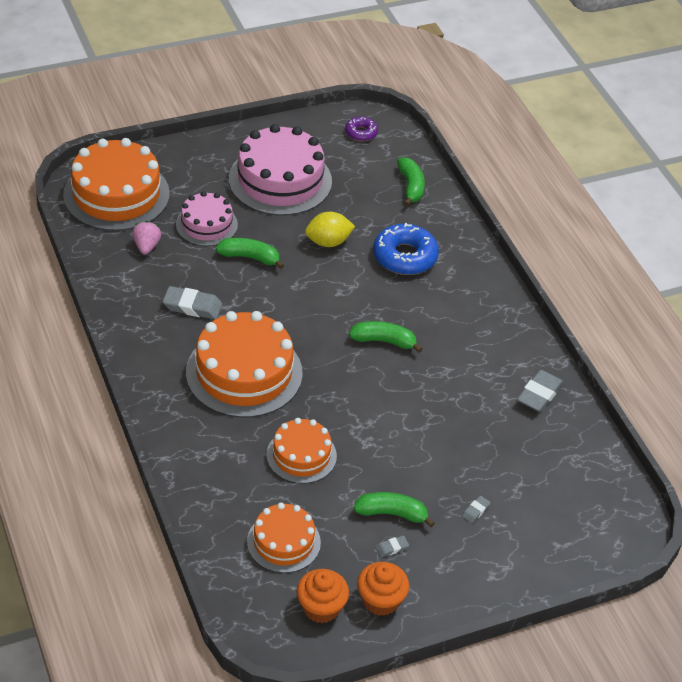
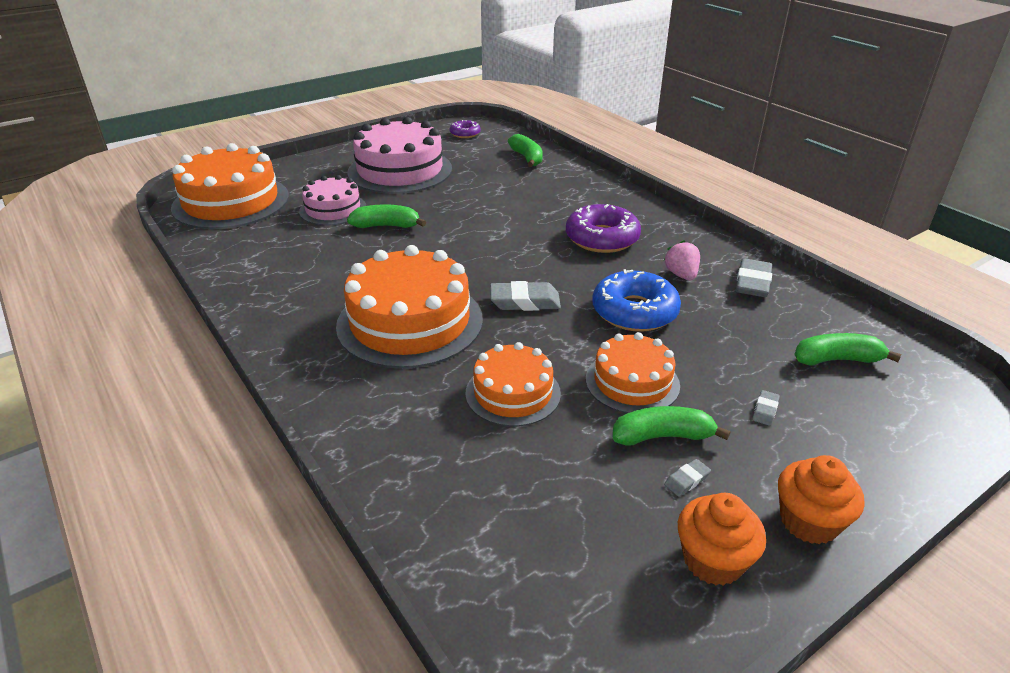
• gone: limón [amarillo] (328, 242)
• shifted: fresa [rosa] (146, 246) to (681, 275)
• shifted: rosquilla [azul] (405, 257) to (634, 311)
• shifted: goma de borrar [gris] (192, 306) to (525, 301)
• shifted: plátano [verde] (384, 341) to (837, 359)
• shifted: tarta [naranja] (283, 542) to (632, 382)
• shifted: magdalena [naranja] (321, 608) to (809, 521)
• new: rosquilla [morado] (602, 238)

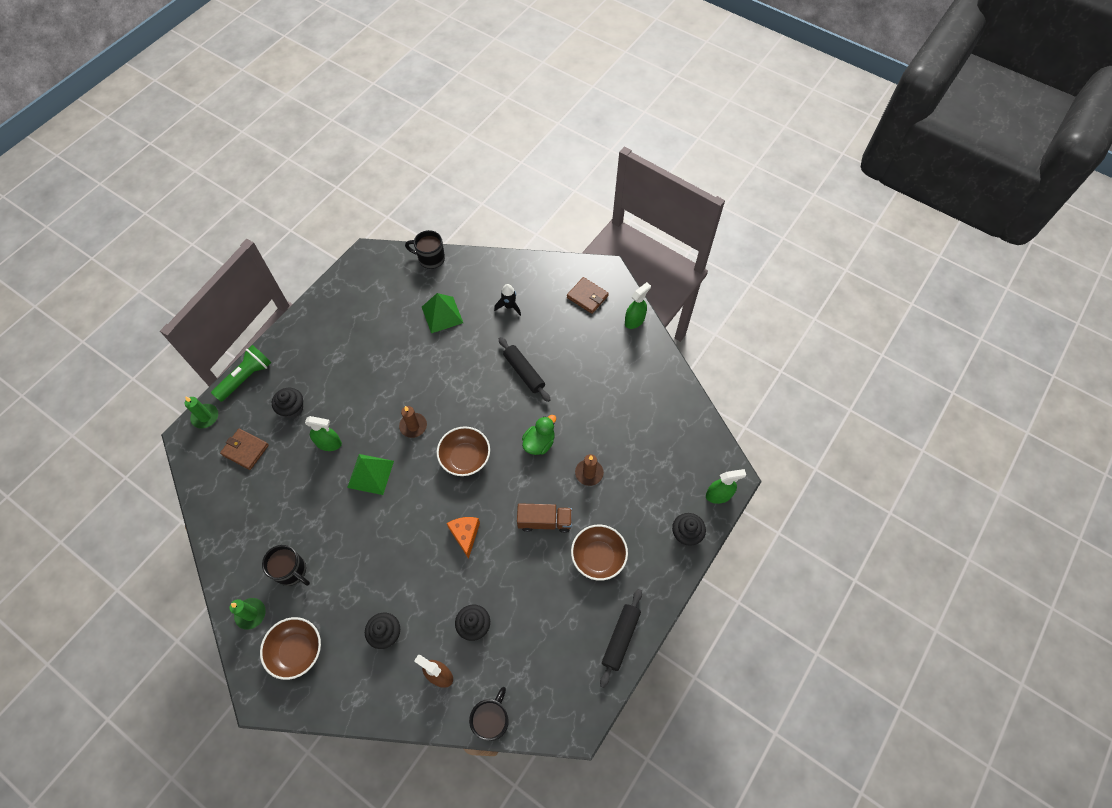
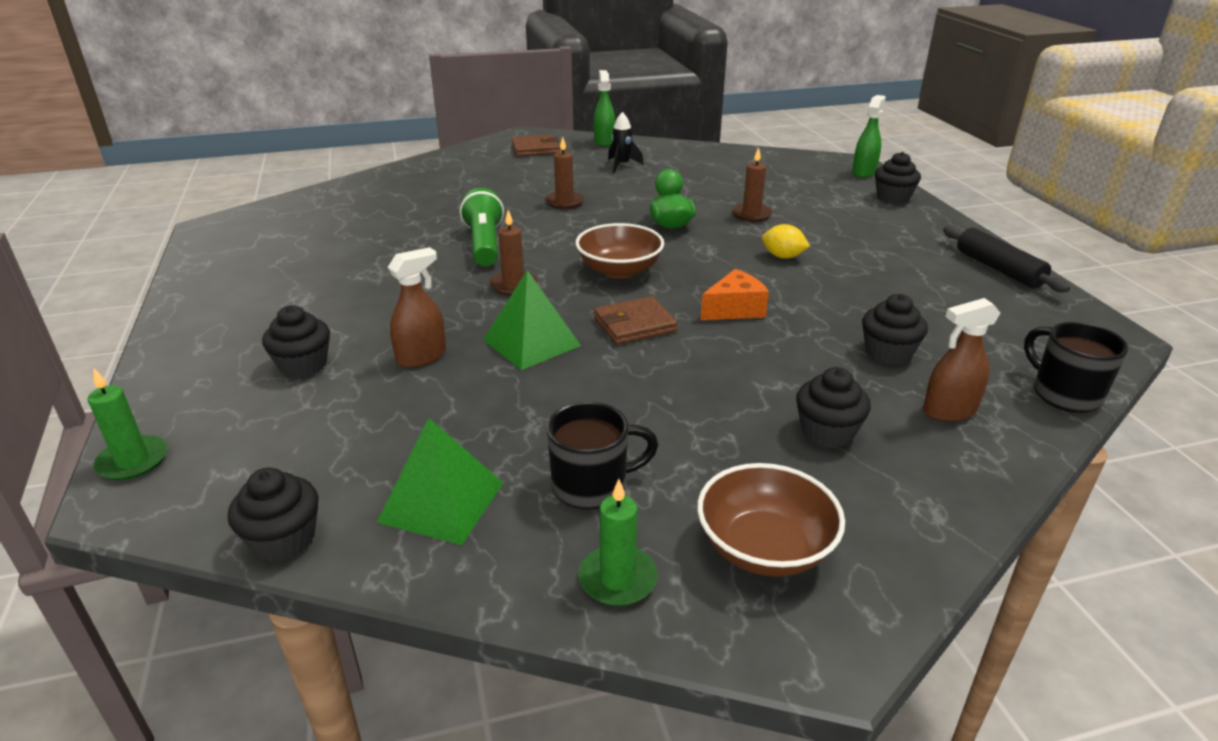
• gone: taza [negro] (430, 258)
• shifted: cohete [negro] (509, 306) to (621, 165)
• shifted: pirámide [verde] (442, 314) to (441, 502)
• swapped: rodillo [negro] (524, 372) to vela [marrón] (564, 202)
• shifted: lámpara de mano [verde] (246, 378) to (484, 244)
• repainted: pulverizador [verde] (329, 443) to pulverizador [marrón] (422, 357)
• shifted: cartera [marrón] (245, 450) to (634, 325)
• swapped: camión [marrón] (544, 521) to limón [amarillo] (783, 256)
• rotated: queso [naranja] (465, 535) = (734, 309) 120 degrees clockwise
• gone: cuenco [marrón] (598, 557)
• new: magdalena [negro] (283, 540)

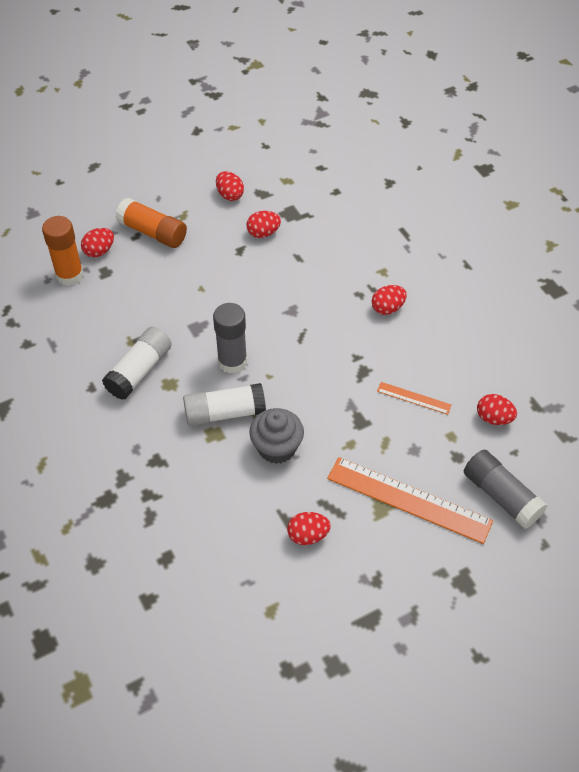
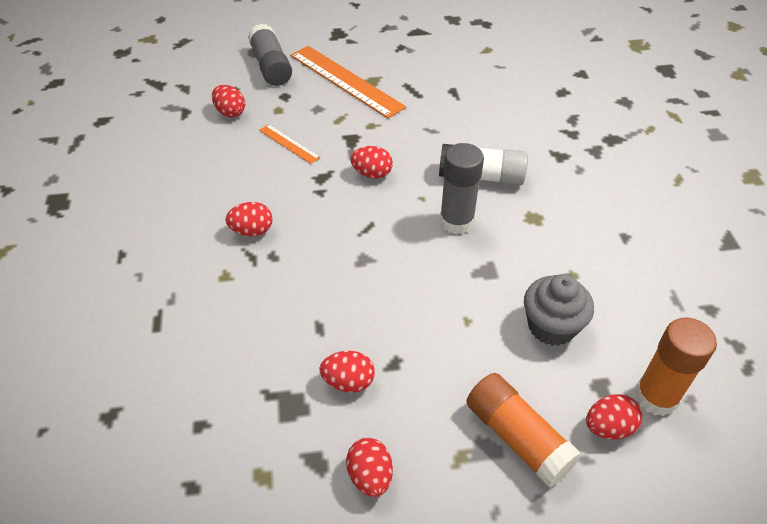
• gone: barra de pegamento [blanco] (139, 371)
• shifted: magdalena [gris] (277, 447) to (551, 326)
• shifted: huevo [rojo] (308, 535) to (372, 174)

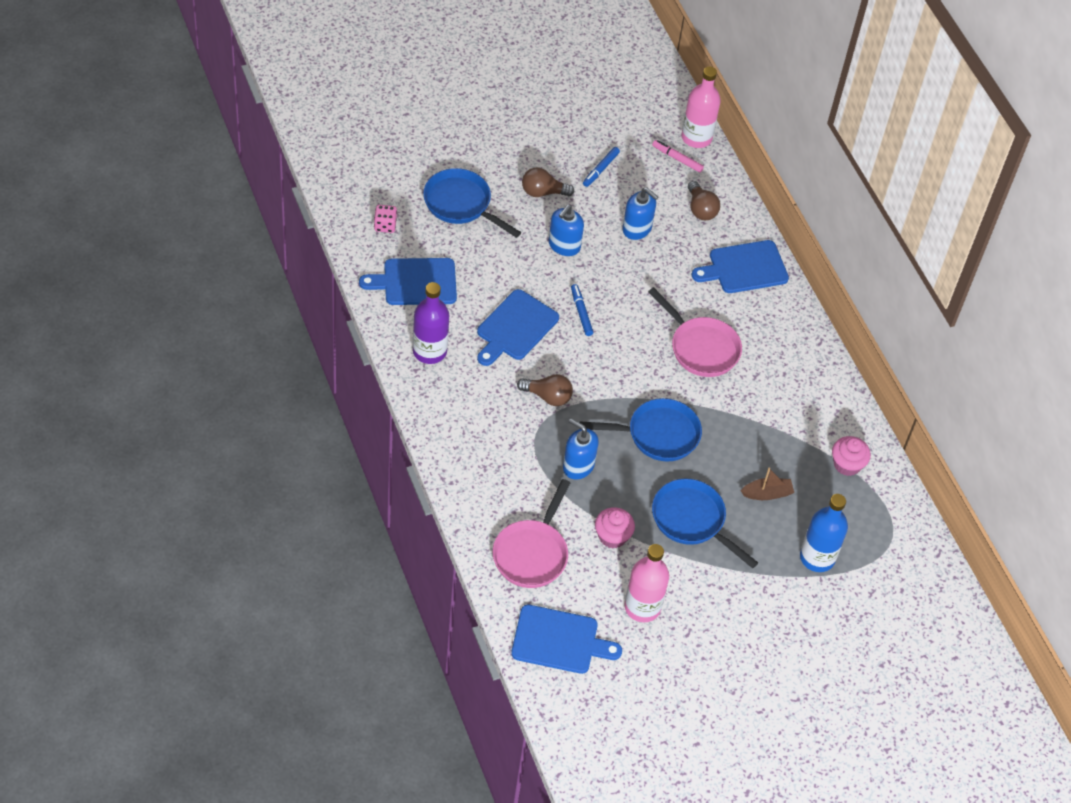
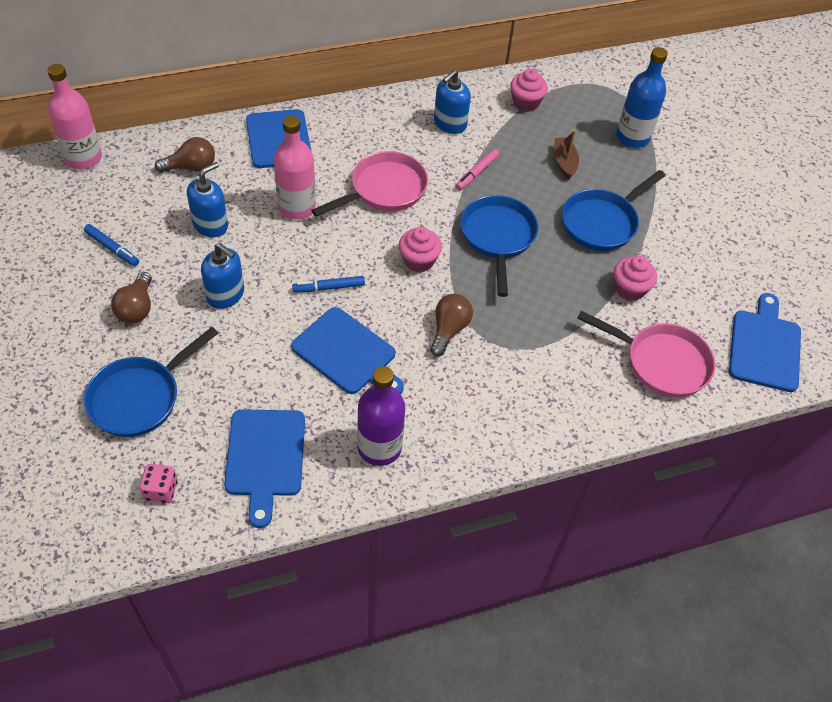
• shifted: rotulador [rosa] (677, 159) to (476, 173)
• shifted: dispensador de jabón [azul] (578, 466) to (449, 124)
• shifted: botella [rosa] (642, 607) to (297, 207)
• new: magdalena [rosa] (419, 260)

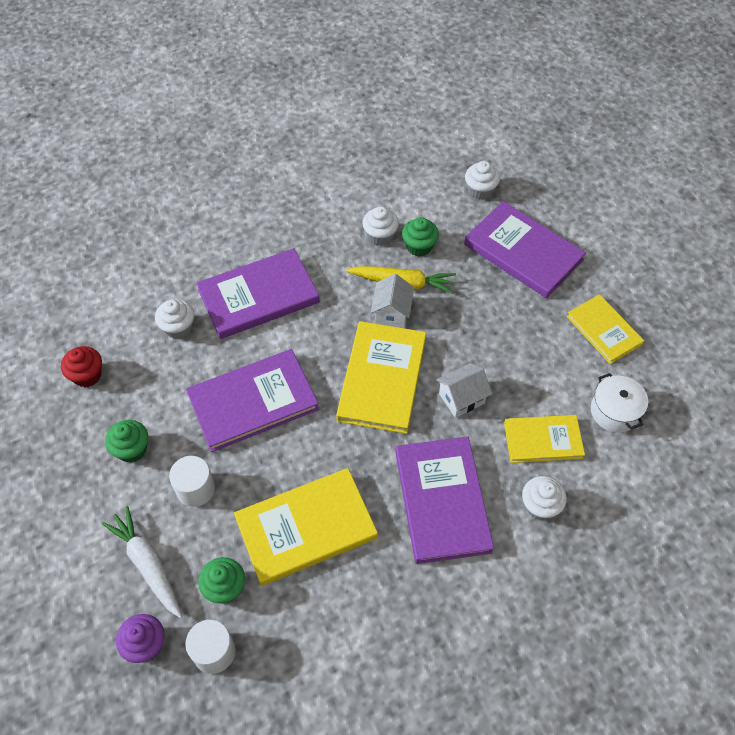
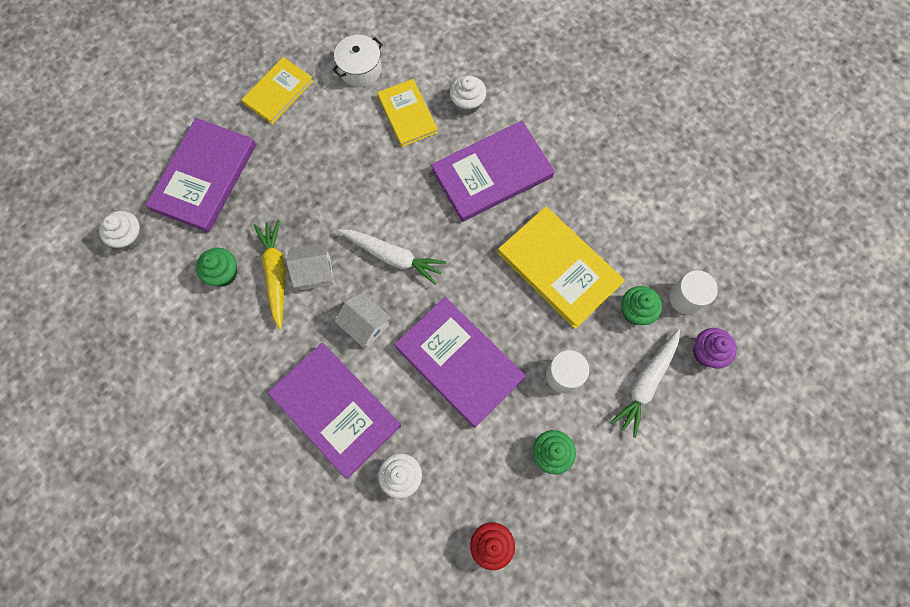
• gone: magdalena [blanco] (380, 236)
• swapped: libro [amarillo] (382, 379) to zanahoria [blanco] (393, 257)
• shifted: casa [blanco] (461, 398) to (366, 325)

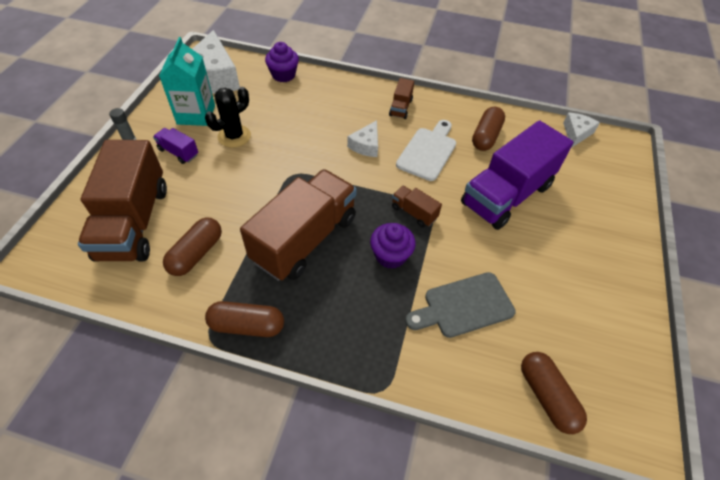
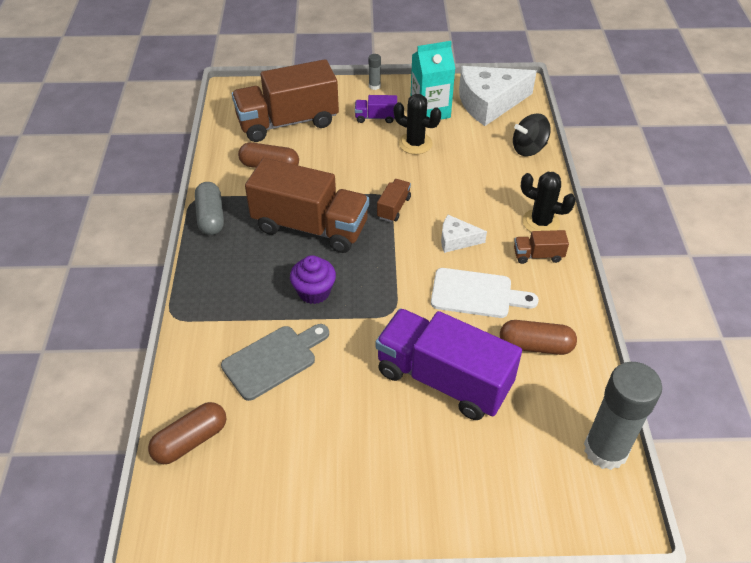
• swapped: magdalena [morado] (283, 75) to peonza [negro] (528, 149)
• swapped: queso [blanco] (576, 133) to barra de pegamento [gris] (605, 450)
• rotated: camión [morado] (178, 152) = (376, 117) 105 degrees counterclockwise
• shifted: camión [marrón] (414, 212) to (394, 208)
• rotated: tabla de cortar [gris] (464, 306) = (273, 360) 90 degrees clockwise
• repainted: cápsula [marrón] (247, 325) to cápsula [gris] (211, 217)
• new: cactus [negro] (540, 222)

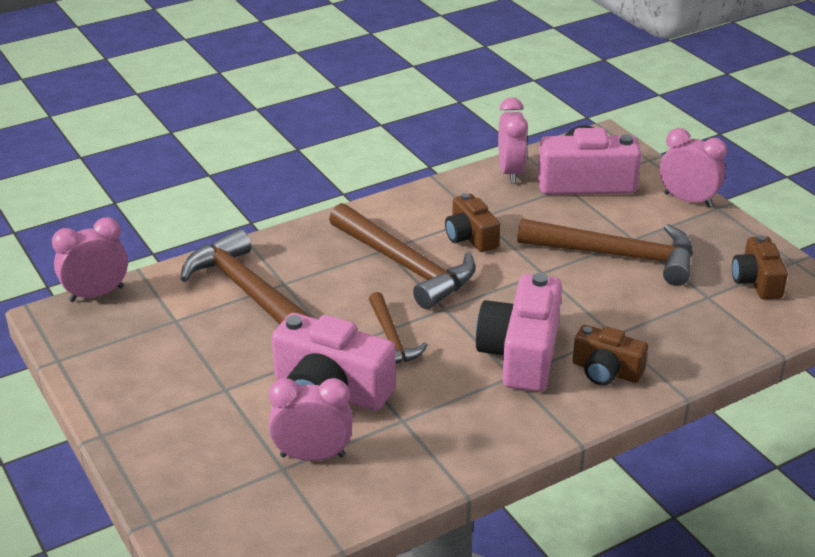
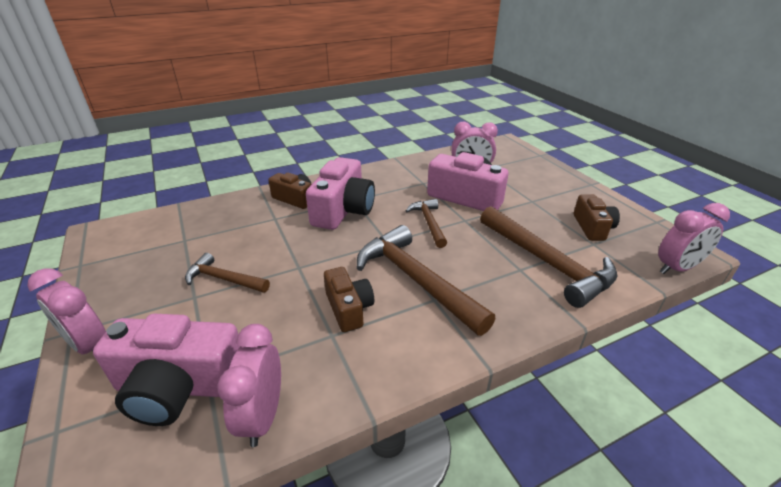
• scaled: martillo [marrón] (617, 255) = (224, 279) x0.55
• shifted: cámara [marrón] (756, 281) to (592, 227)

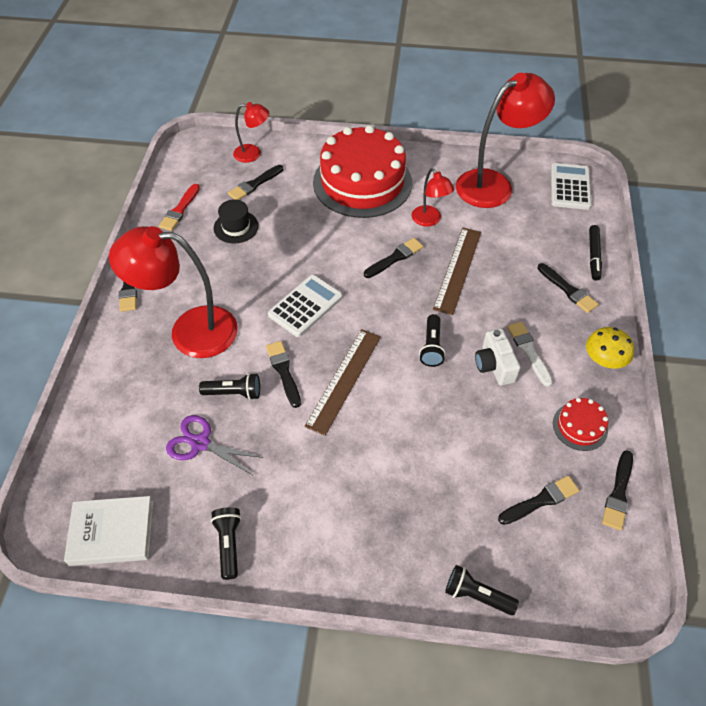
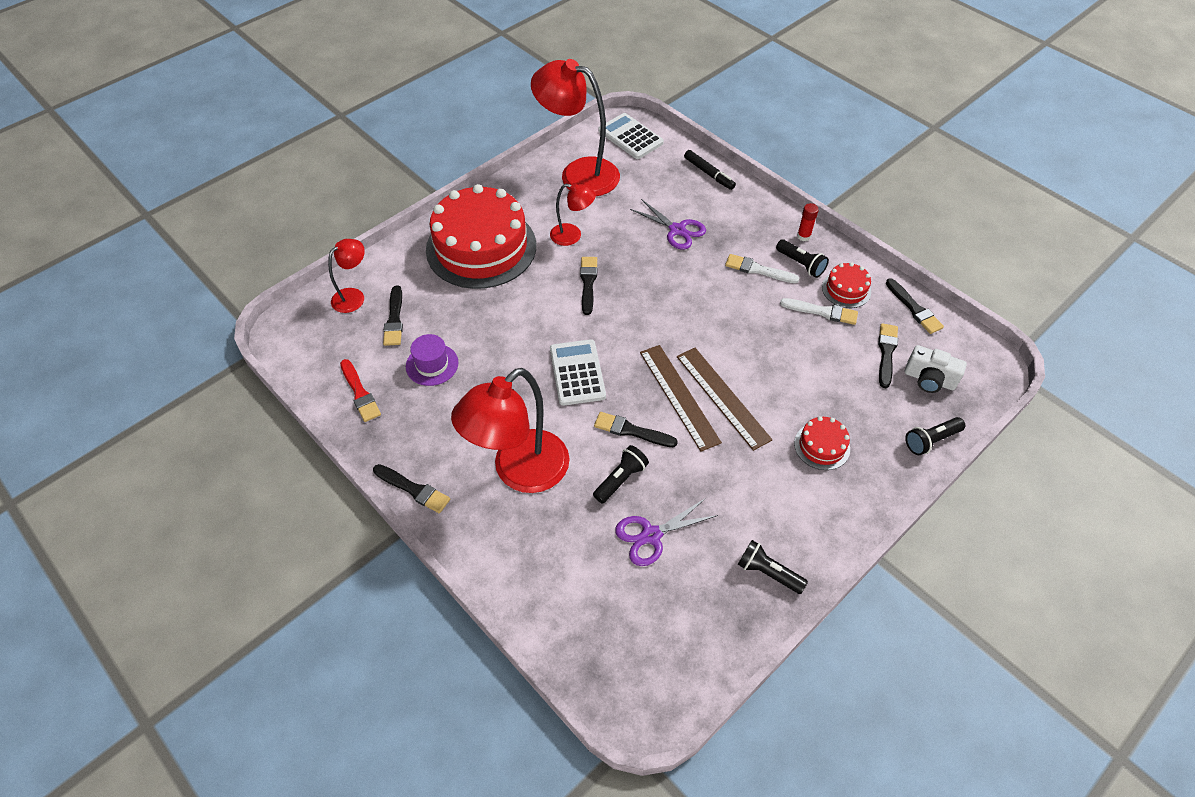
• rotated: lámpara [rojo] (494, 184) = (578, 174) 75 degrees counterclockwise
• repainted: sombrero [negro] (236, 227) to sombrero [morado] (432, 364)
• shifted: regla [marrón] (457, 269) to (722, 397)
• gone: pincel [negro] (568, 290)
• shifted: lámpara de mano [negro] (431, 347) to (801, 264)
• swapped: seta [amarillo] (604, 359) to barra de pegamento [rojo] (803, 236)
• shifted: cámara [blanco] (494, 365) to (929, 379)
• gone: libro [blanco] (112, 533)
• new: tijeras [morado] (677, 230)
• new: pincel [blanco] (822, 312)
• new: tarta [rojo] (822, 446)

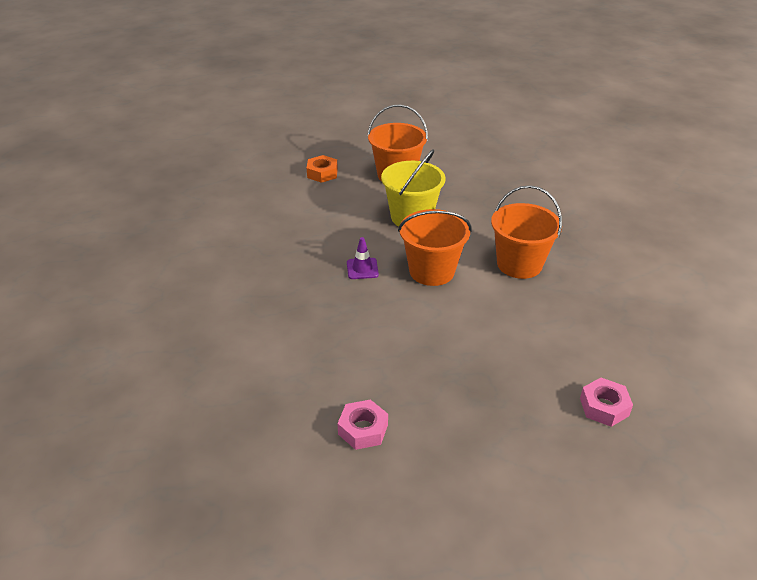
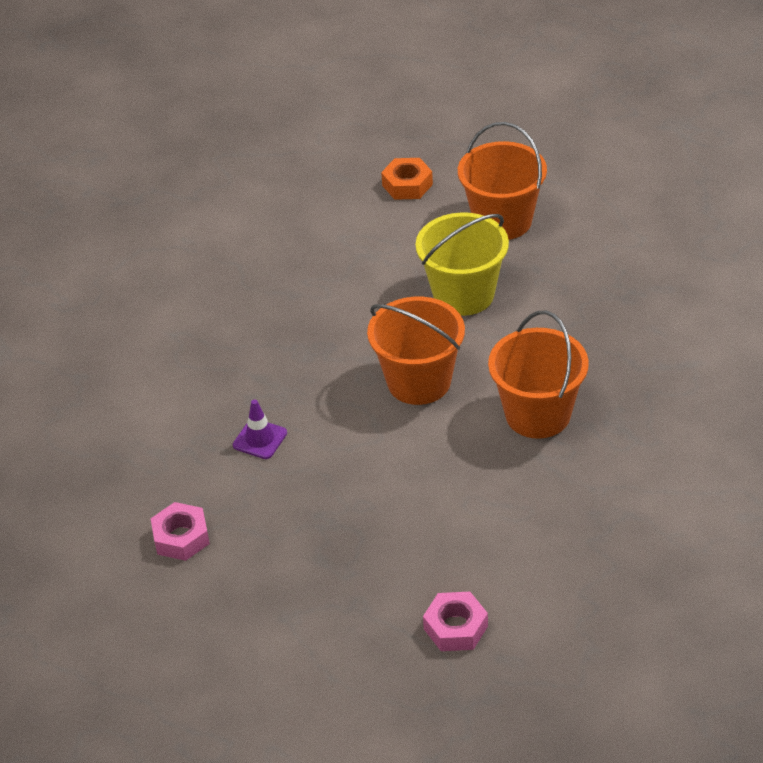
• shifted: cono de tráfico [morado] (362, 269) to (260, 439)

